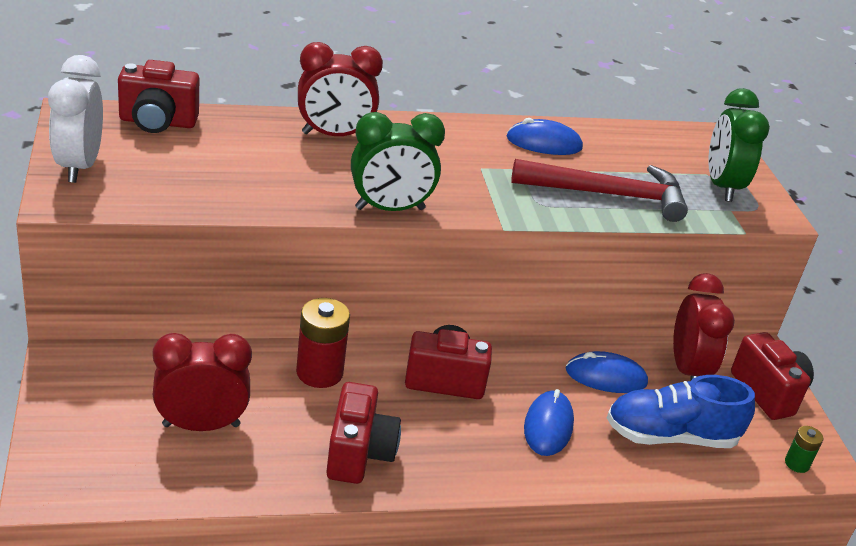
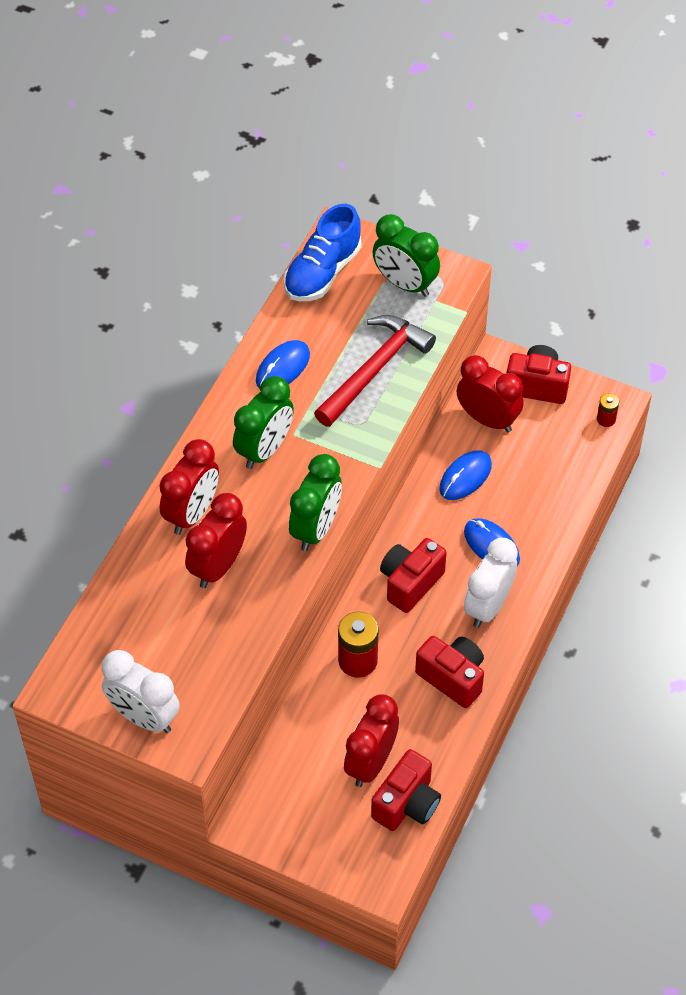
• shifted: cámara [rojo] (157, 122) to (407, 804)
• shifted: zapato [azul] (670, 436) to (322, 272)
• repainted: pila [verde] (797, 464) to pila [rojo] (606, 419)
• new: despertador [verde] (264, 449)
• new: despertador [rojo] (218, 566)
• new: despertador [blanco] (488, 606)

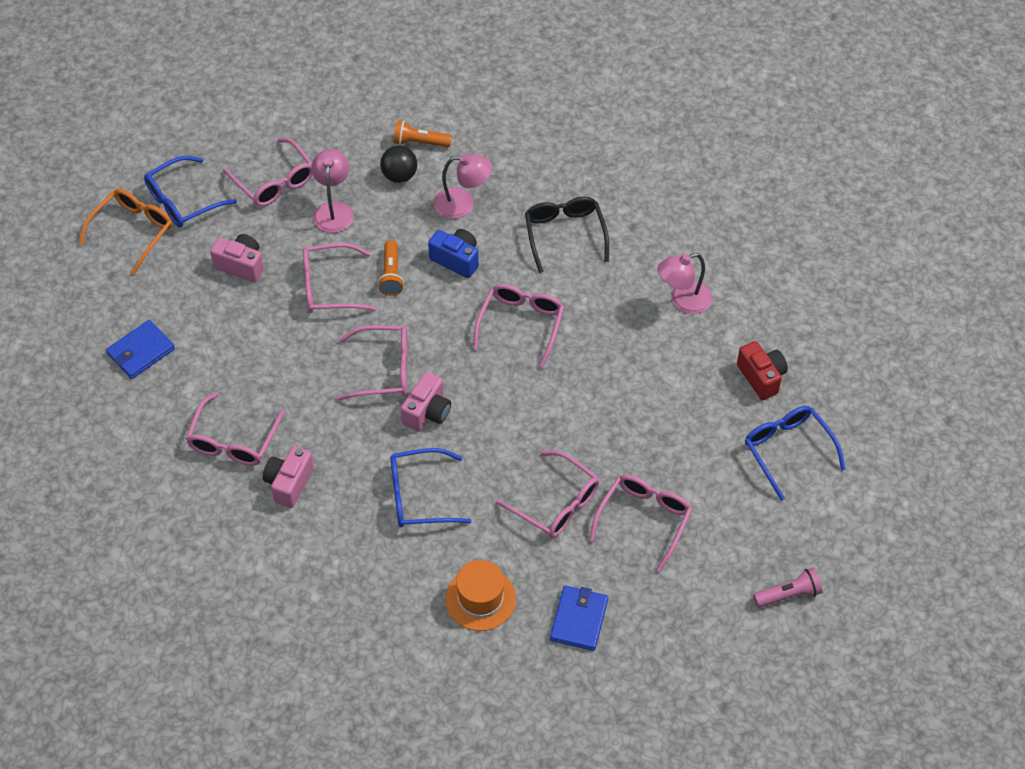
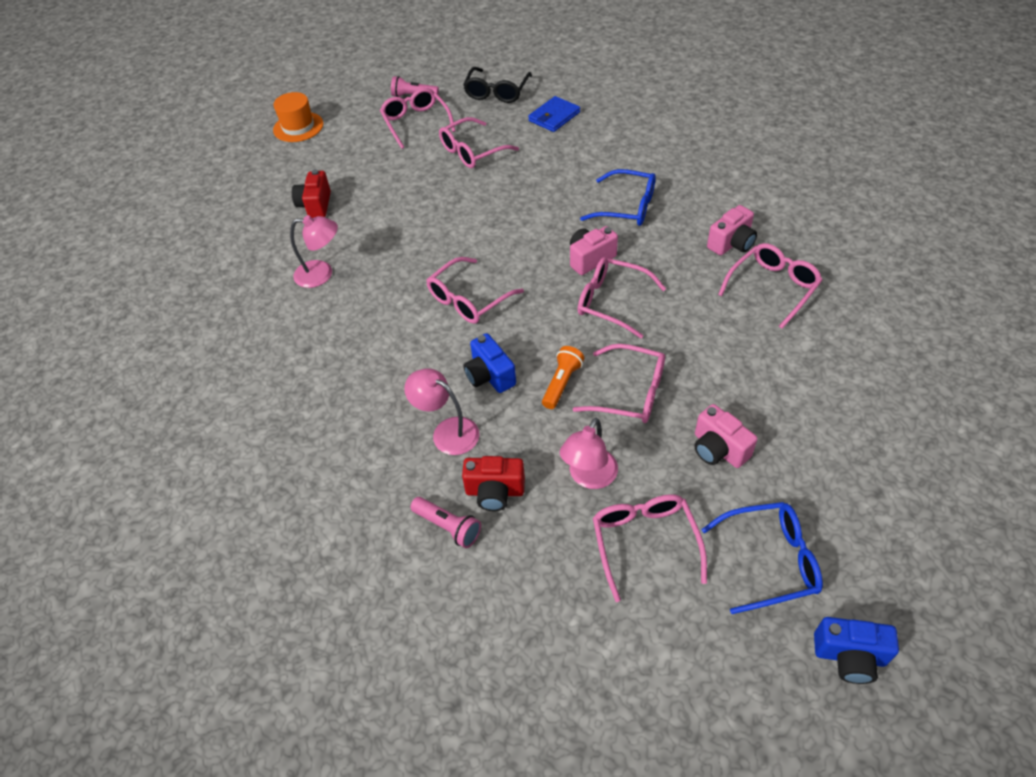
• repainted: lámpara de mano [naranja] (419, 142) to lámpara de mano [rosa] (448, 527)
• swapped: pelota [negro] (399, 176) to cámara [rojo] (495, 492)
• gone: gafas [naranja] (133, 231)
• shifted: gafas [negro] (565, 234) to (497, 92)
• gone: cartera [azul] (141, 351)
• gone: gafas [azul] (788, 450)
• shifted: gafas [rosa] (556, 503) to (416, 123)
• shifted: sombrero [naranja] (480, 599) to (298, 127)
• new: cámara [azul] (849, 656)

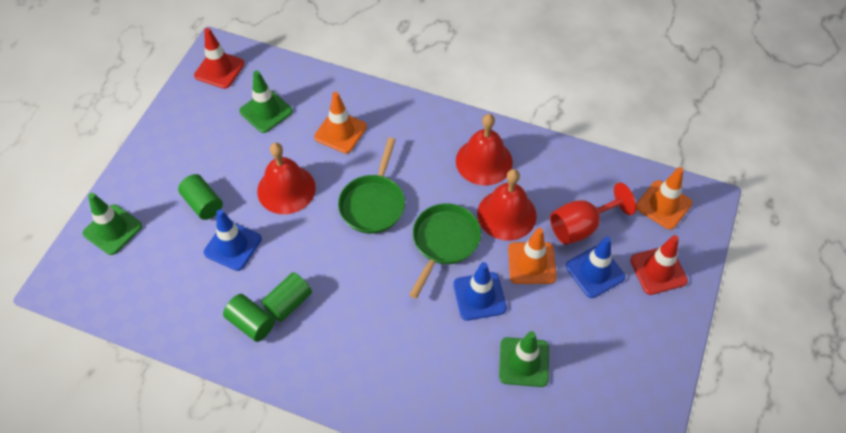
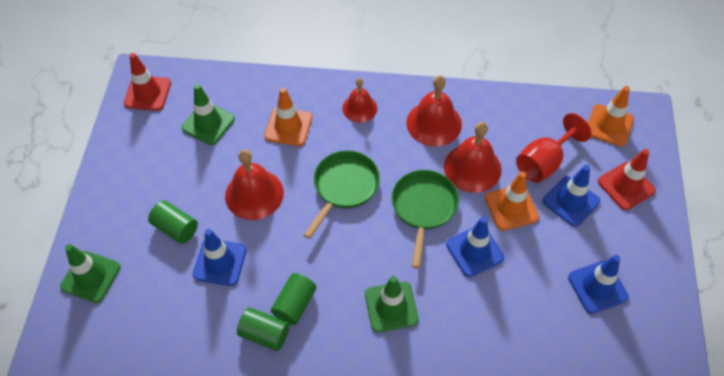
• rotated: sartén [verde] (373, 203) = (344, 187) 150 degrees counterclockwise
• shifted: cono de tráfico [verde] (524, 362) to (391, 307)
• new: campana [rojo] (359, 108)
• new: cono de tráfico [azul] (597, 287)

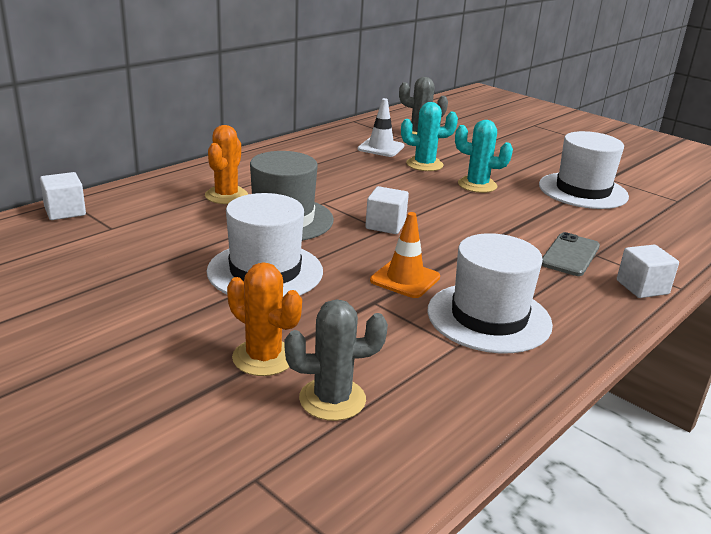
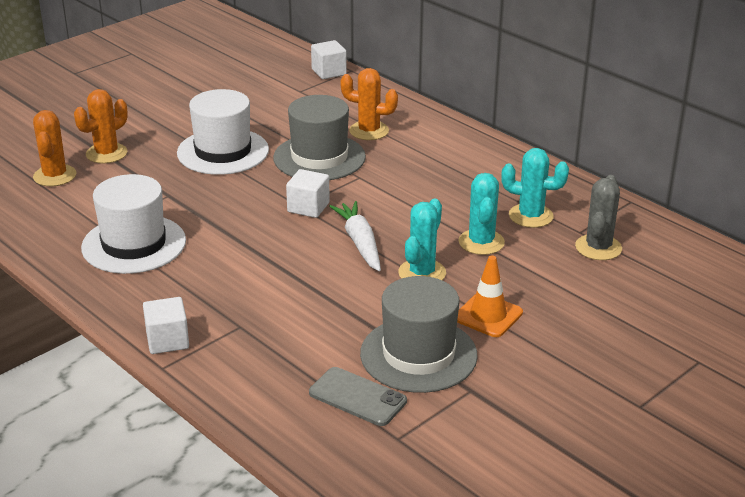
• swapped: cono de tráfico [blanco] (381, 148) to cactus [turquesa] (531, 216)
• repainted: sombrero [blanco] (583, 191) to sombrero [gris] (418, 355)
• shifted: cono de tráfico [naranja] (405, 279) to (488, 315)
• shifted: móvil [gris] (570, 255) to (357, 397)
• repainted: cactus [gris] (332, 399) to cactus [naranja] (55, 176)
• new: zanahoria [blanco] (360, 243)

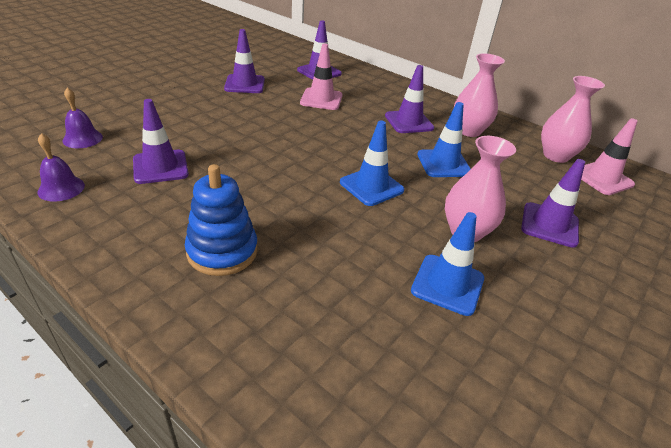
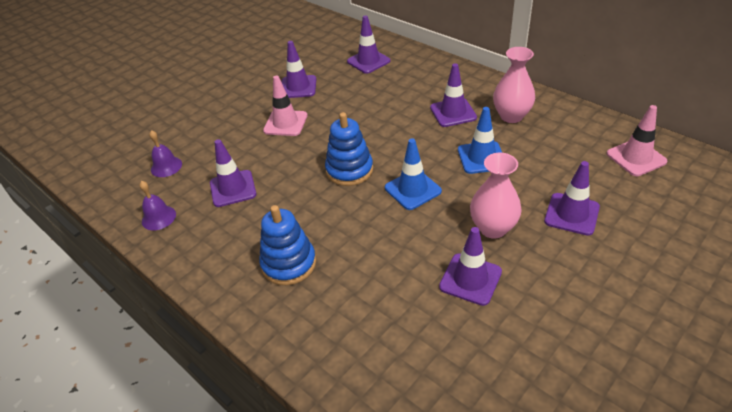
• shifted: cono de tráfico [rosa] (321, 99) to (285, 123)
• gone: florero [rosa] (555, 156)
• repainted: cono de tráfico [azul] (447, 284) to cono de tráfico [morado] (470, 279)
• new: juguete apilable [azul] (349, 170)

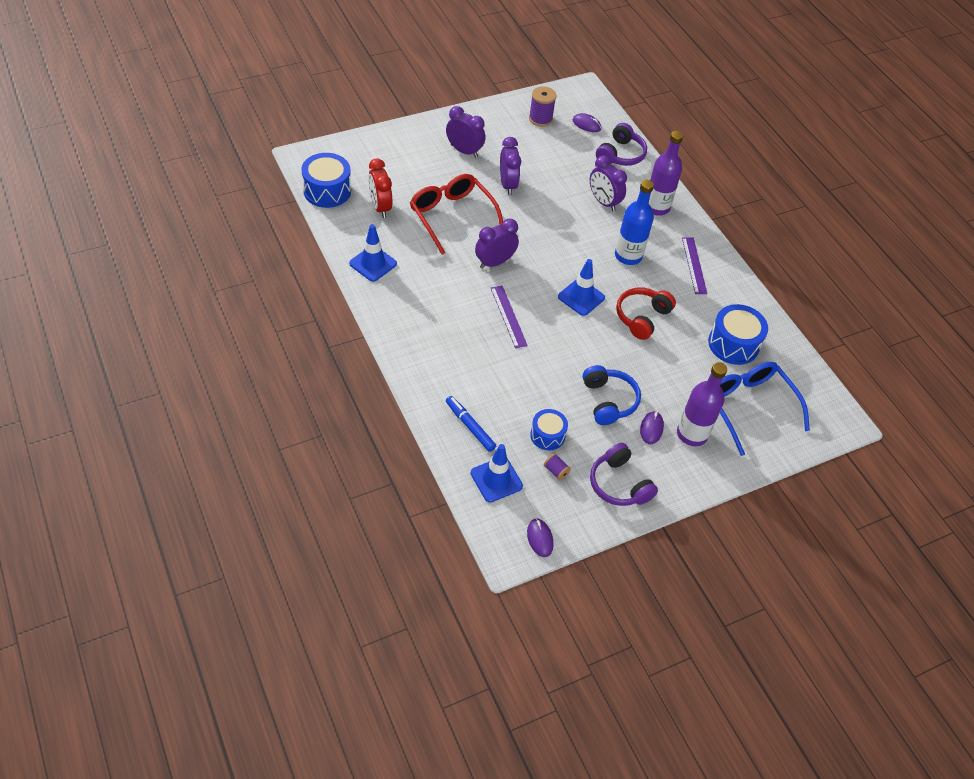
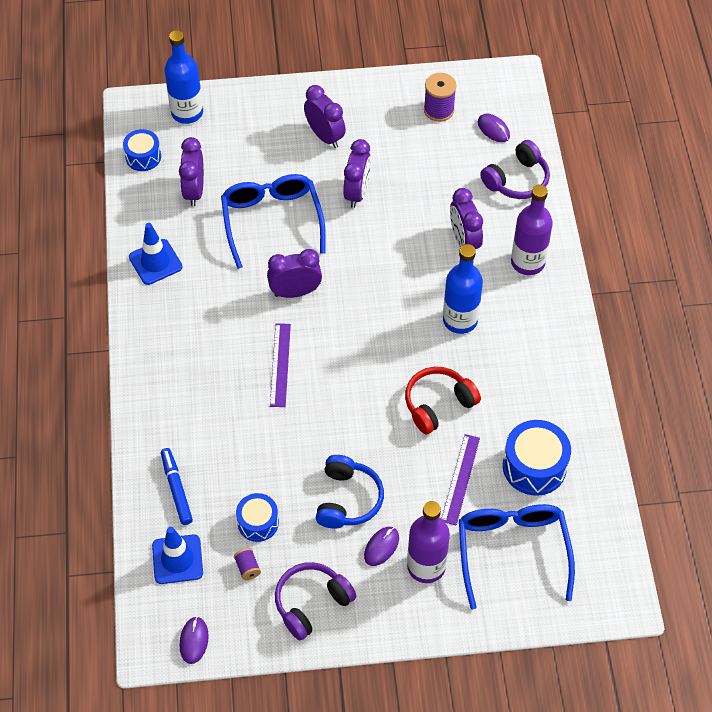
• scaled: tambor [azul] (327, 191) = (143, 157) x0.63
• repainted: despertador [rojo] (380, 207) to despertador [morado] (194, 191)
• repainted: gafas [rojo] (452, 216) to gafas [azul] (272, 221)
• shifted: regla [morado] (694, 265) to (460, 479)
• gone: cono de tráfico [azul] (581, 297)
• rotated: auriculares [morado] (619, 484) = (311, 603) 60 degrees clockwise
• new: botella [azul] (187, 112)

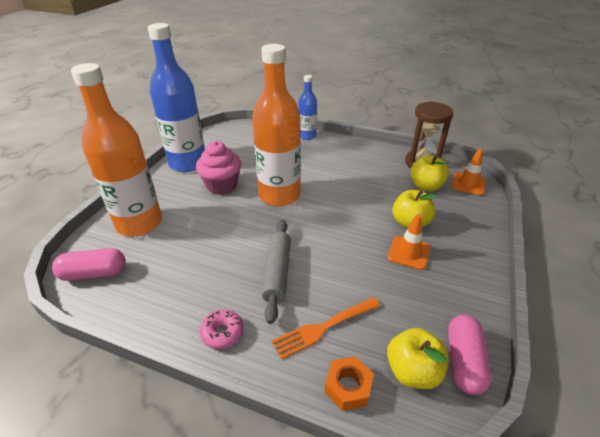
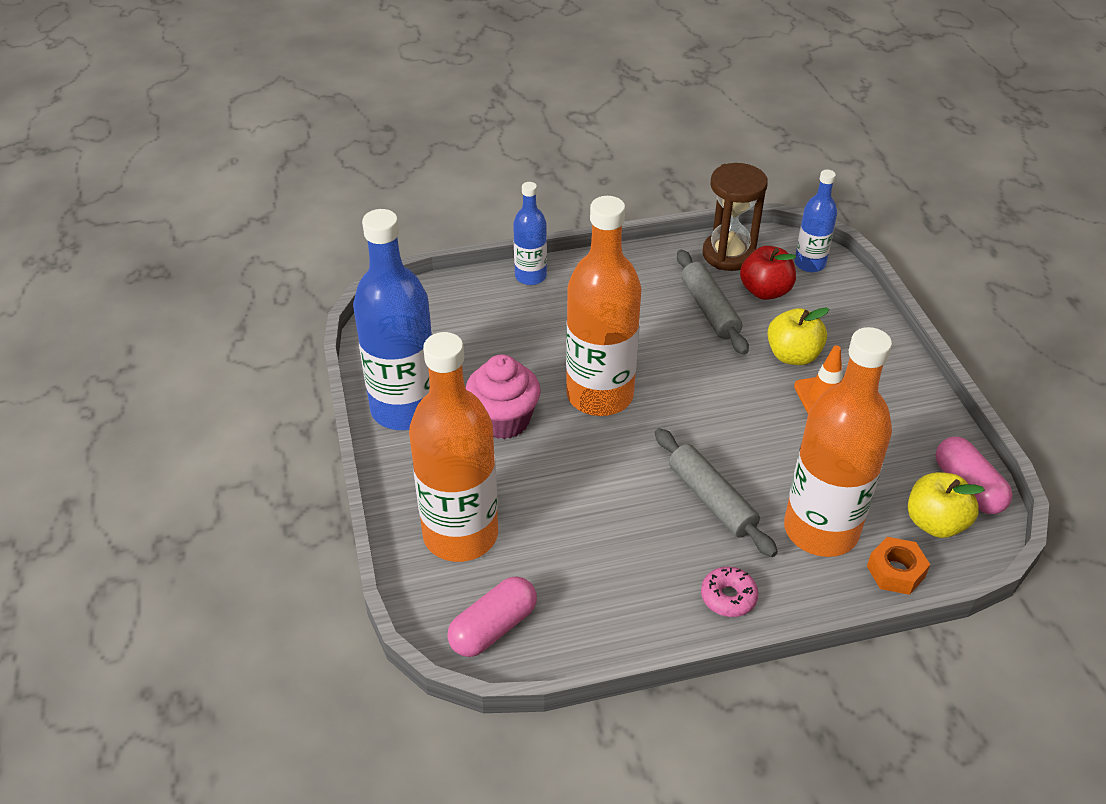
• swapped: cono de tráfico [naranja] (468, 184) to botella [azul] (809, 264)
• repainted: manzana [amarillo] (426, 186) to manzana [rojo] (765, 291)
• swapped: tenedor [naranja] (324, 327) to botella [naranja] (821, 530)
• new: rodillo [gris] (709, 309)

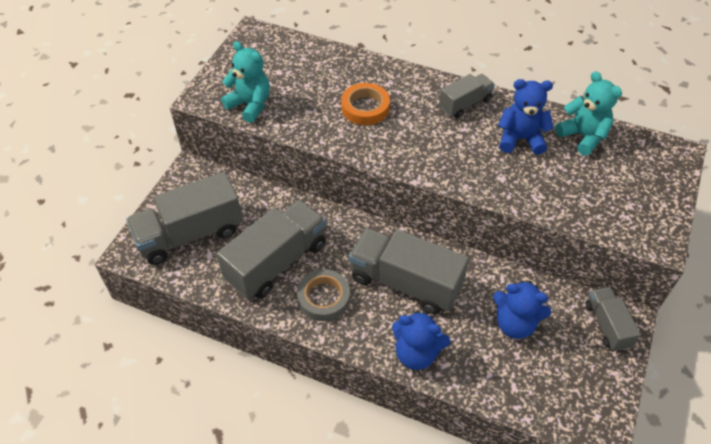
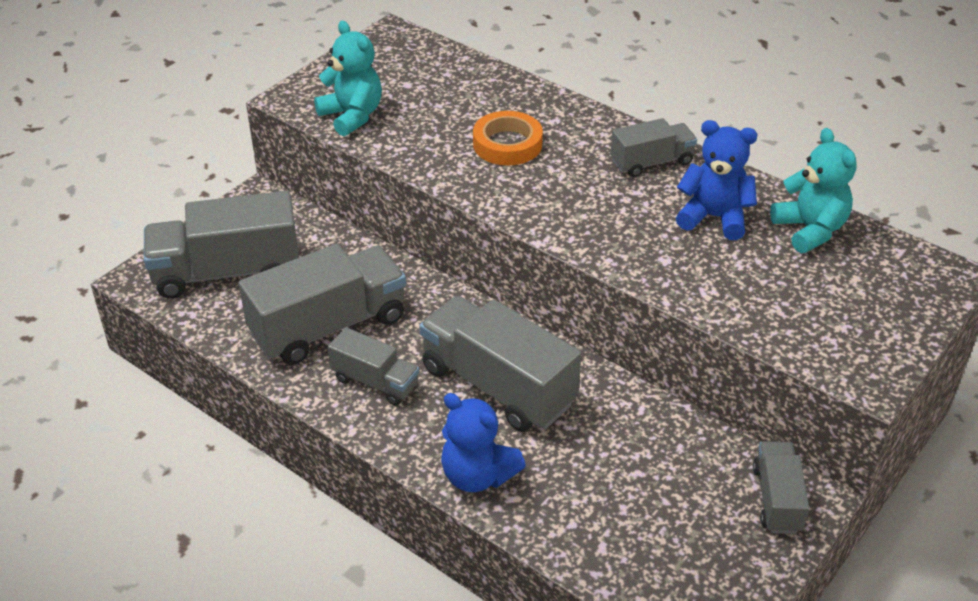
• swapped: cinta adhesiva [gris] (323, 298) to camión [gris] (375, 382)
• gone: osito [azul] (515, 323)

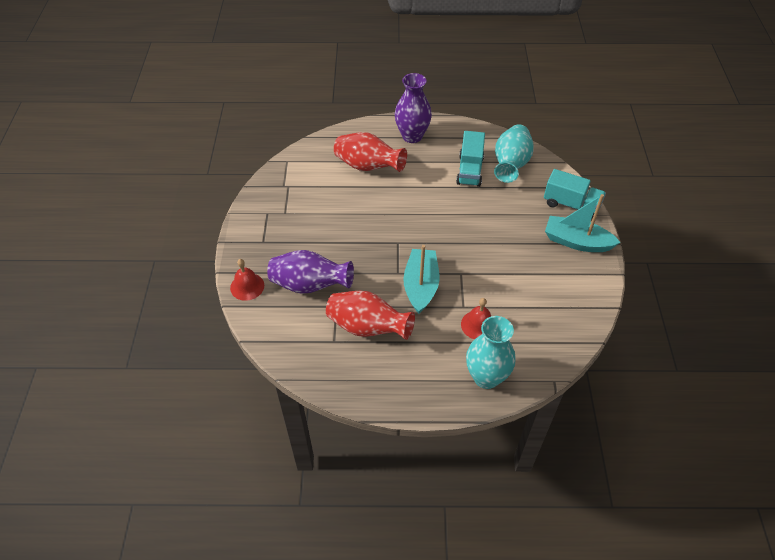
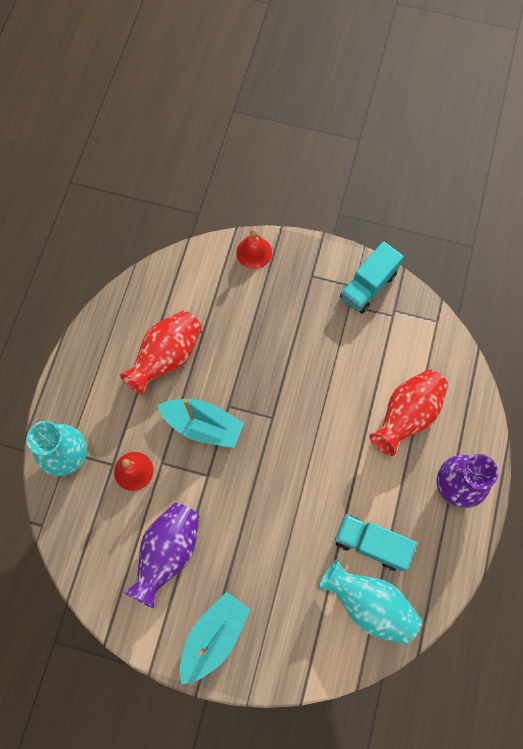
• shifted: camión [turquesa] (571, 205) to (368, 286)
• shifted: florero [morado] (310, 285) to (168, 552)

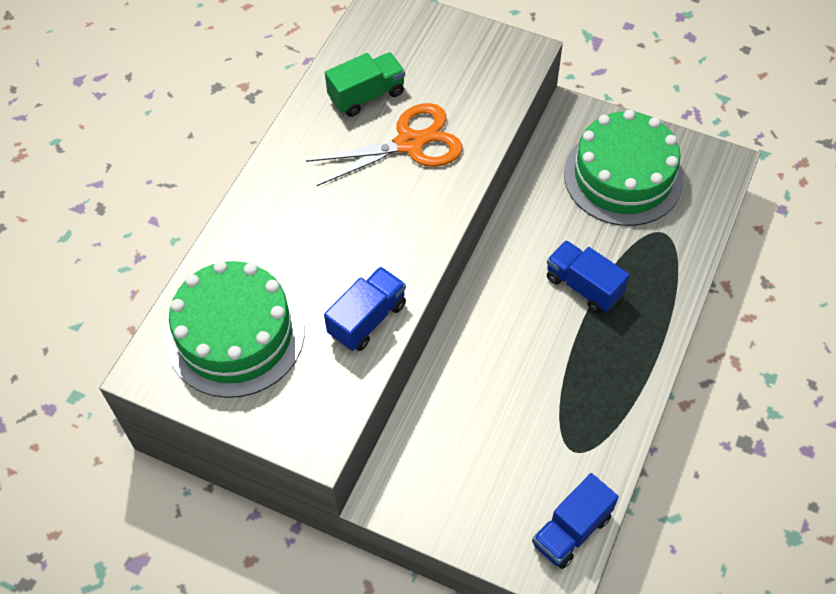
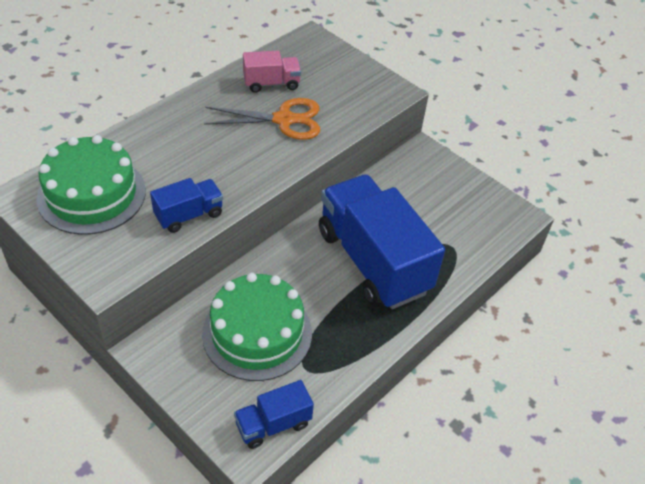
• repainted: camión [verde] (367, 95) to camión [rosa] (271, 83)
• shifted: tarta [verde] (623, 176) to (257, 333)
• scaled: camión [azul] (583, 286) = (373, 261) x2.18

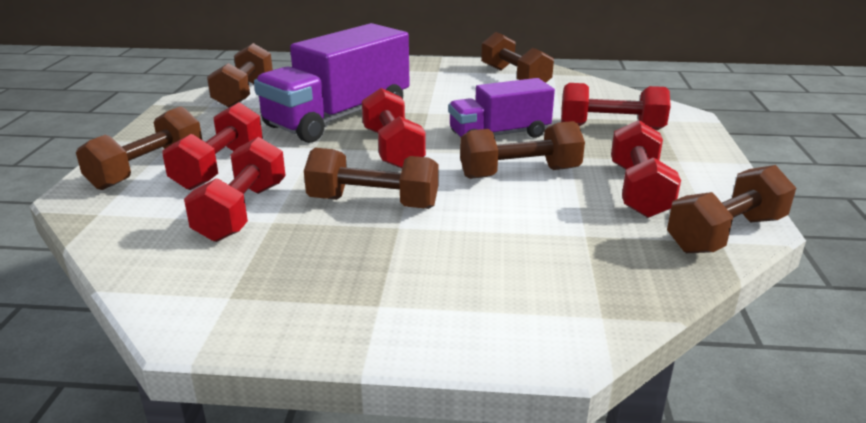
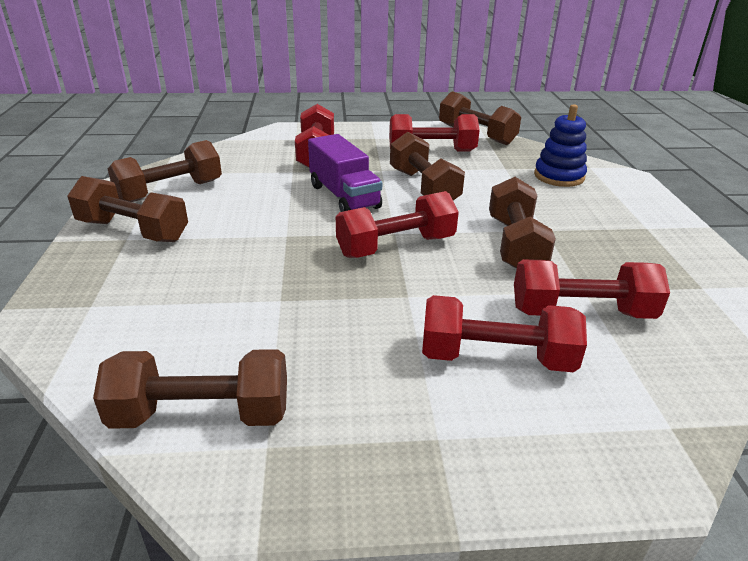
• gone: camión [morado] (338, 117)
• shifted: mancuerna [marrón] (147, 169) to (133, 231)
• new: juguete apilable [azul] (559, 176)

